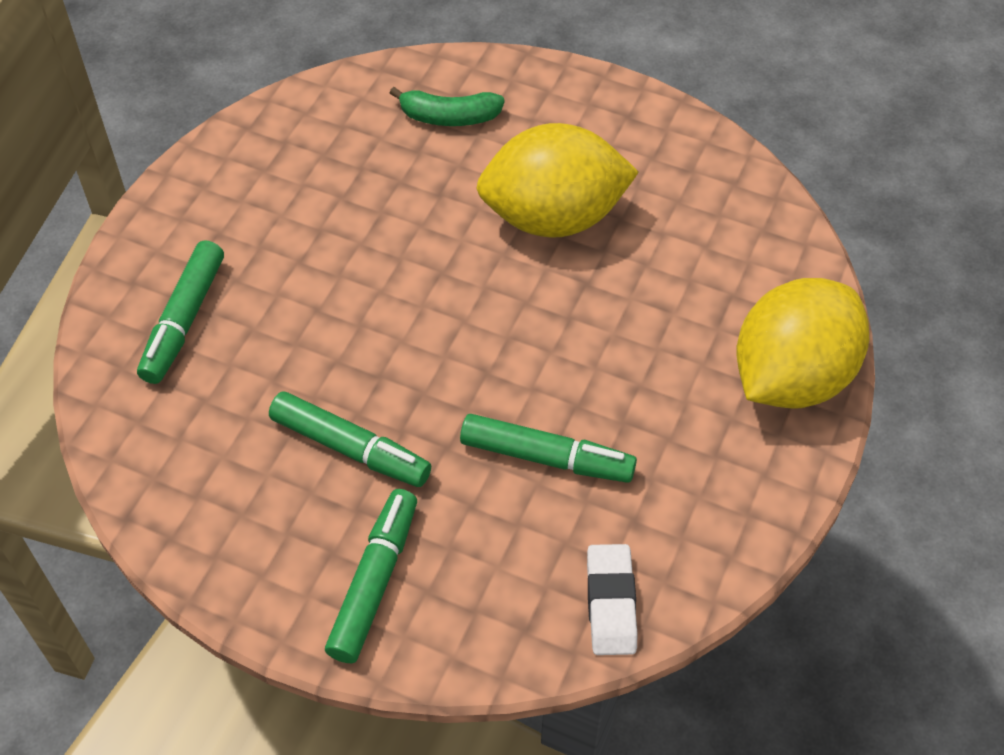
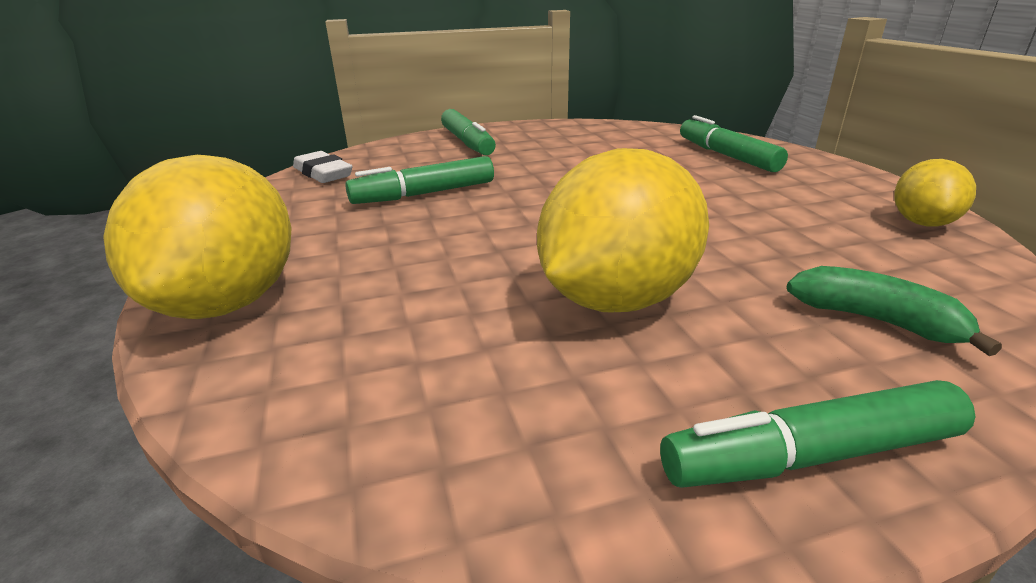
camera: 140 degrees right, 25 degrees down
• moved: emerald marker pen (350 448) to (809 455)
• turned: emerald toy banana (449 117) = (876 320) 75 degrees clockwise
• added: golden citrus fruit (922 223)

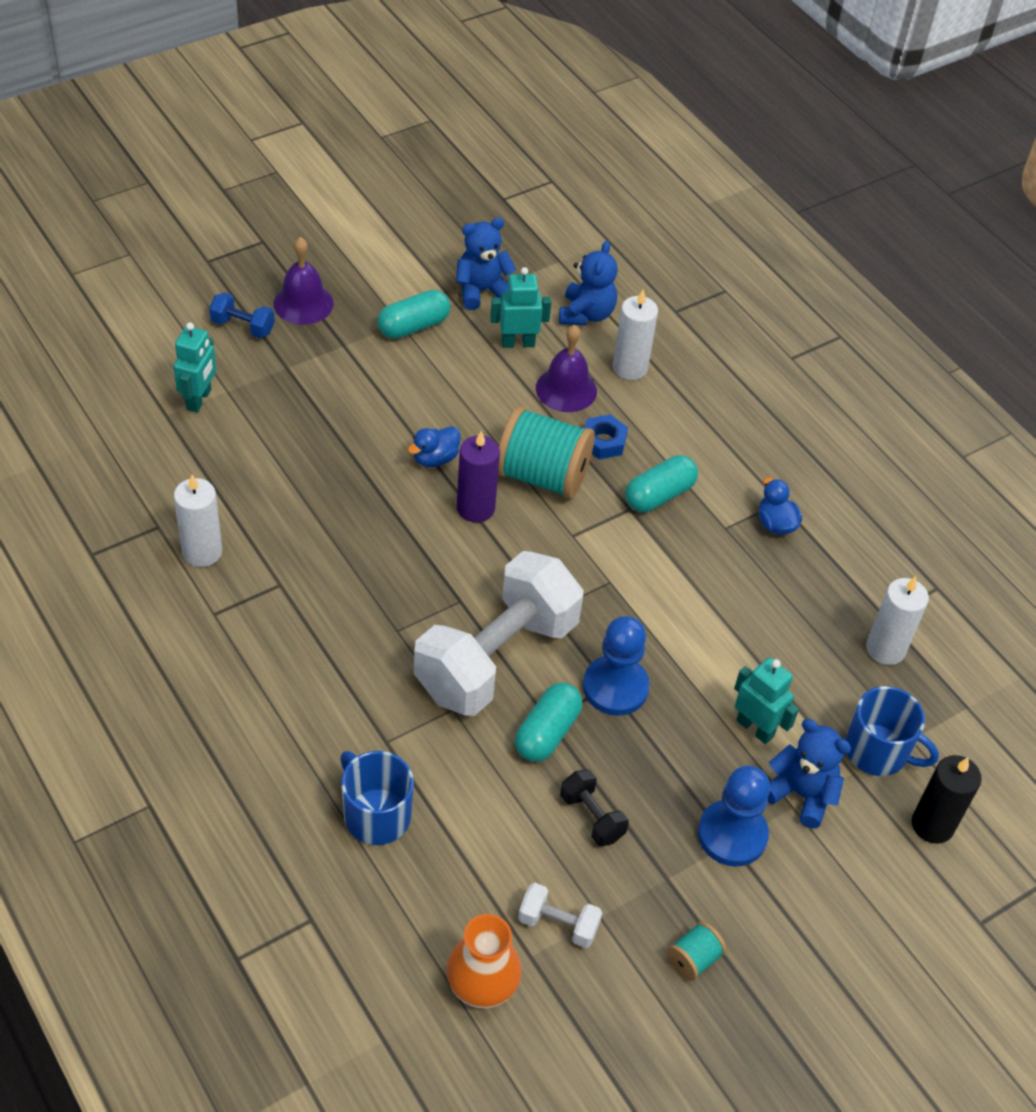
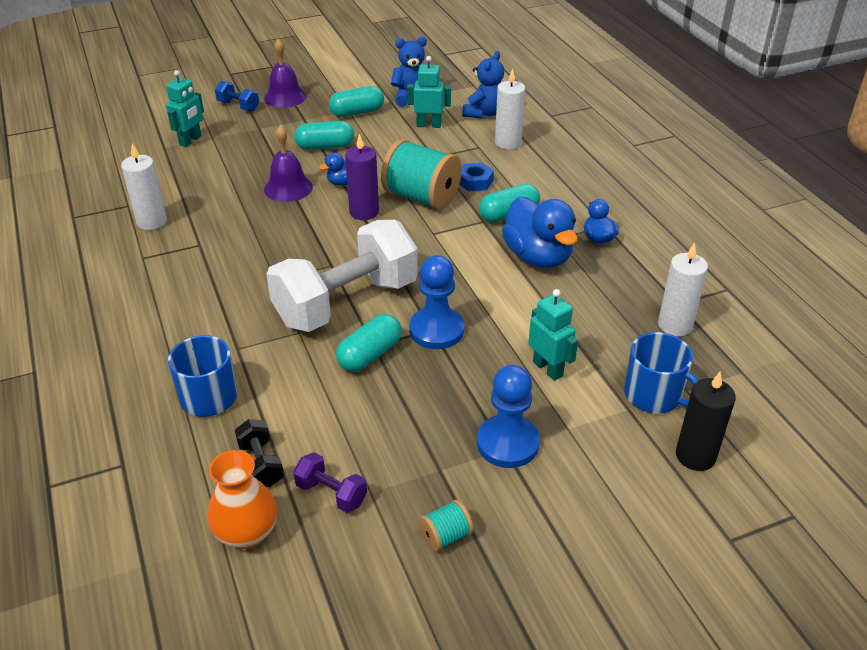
camera: 15 degrees right, 10 degrees down
• moved: jet-black dumbbell (592 817) to (261 464)
• moved: violet school bell (566 389) to (288 188)
• recoloured: pure white dumbbell (558 924) to violet dumbbell (331 493)
• added: teal pill (325 146)
• added: royal blue toy duck (538 257)
• removed: royal blue stuffed bear (801 794)

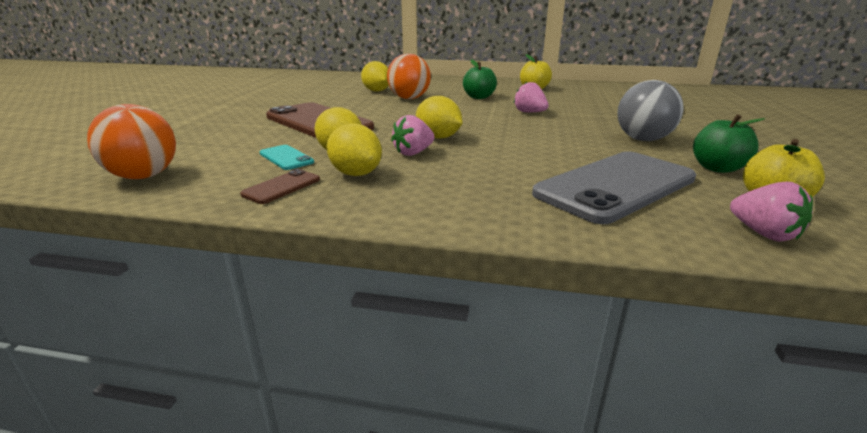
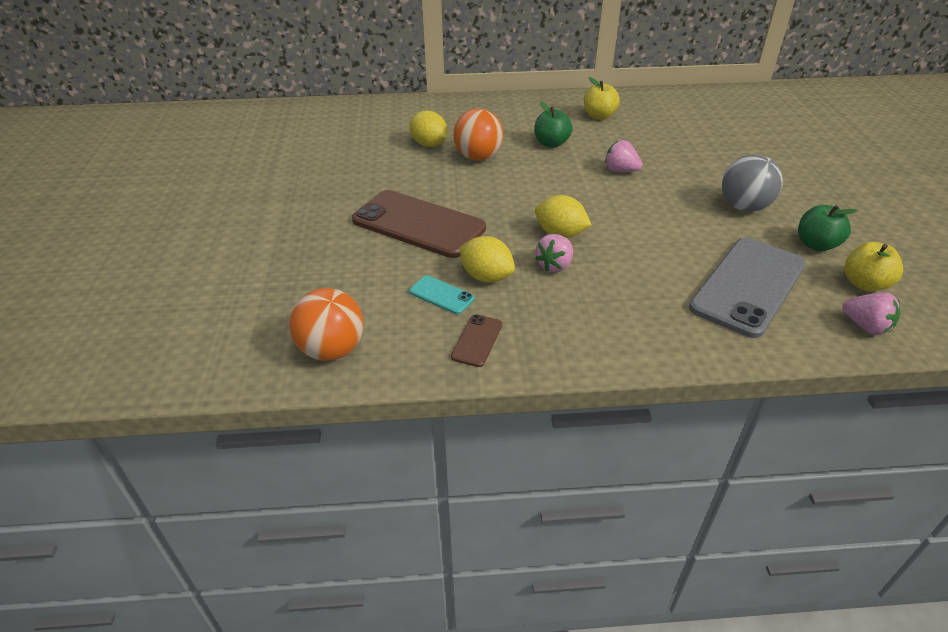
camera: 15 degrees left, 15 degrees up
• removed: golden citrus fruit (356 173)

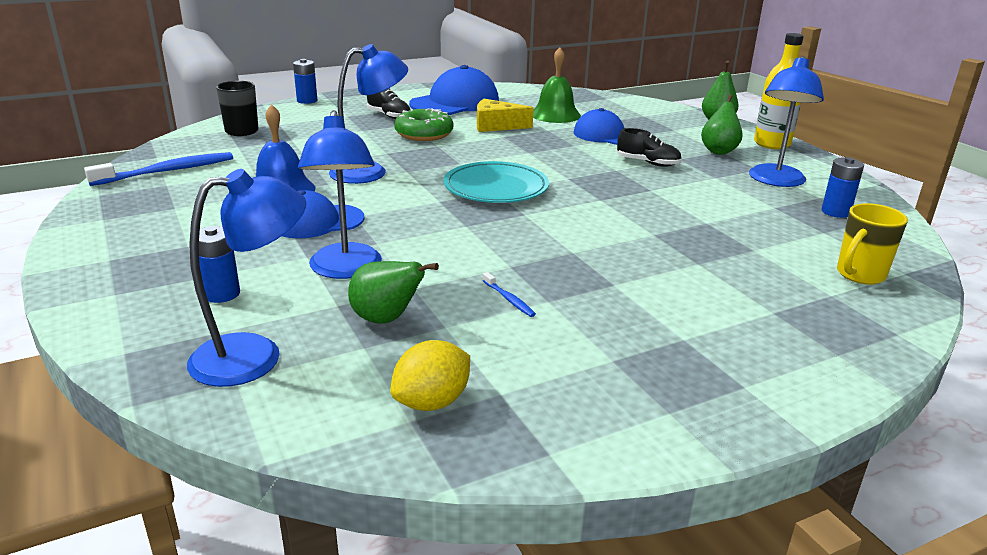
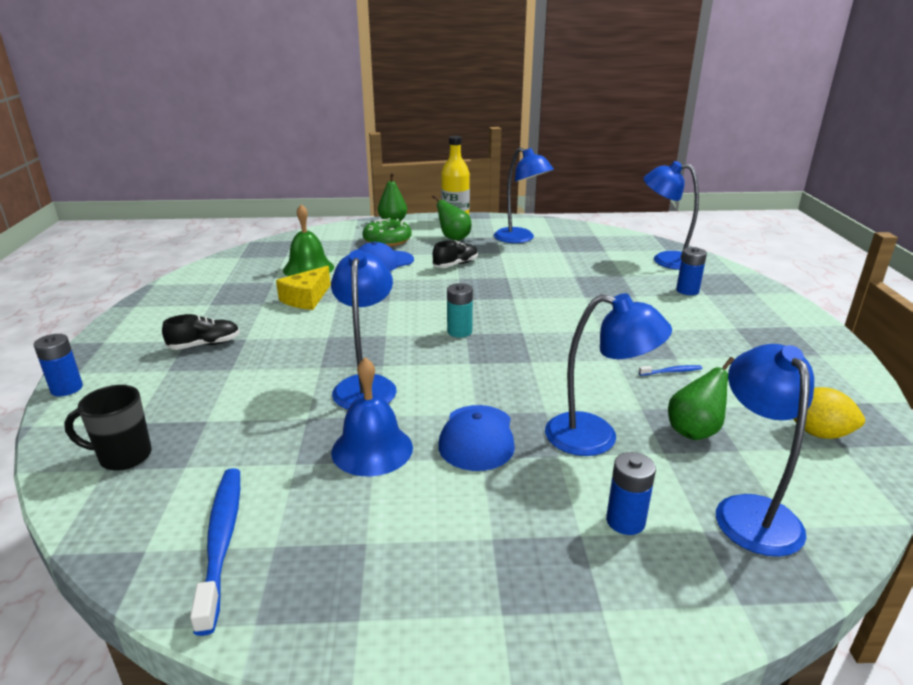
camera: 65 degrees left, 0 degrees up
• moved: emerald doughnut (424 134) to (387 240)
• replaced: teal dinner plate (496 188) to teal AA battery (459 331)
• replaced: golden tea mug (859 275) to royal blue reading lamp (665 260)
• moved: royal blue AA battery (835 212) to (687 291)
• turned: golden citrus fruit (432 402) = (817 433) 45 degrees counterclockwise
• removed: royal blue cap (455 103)

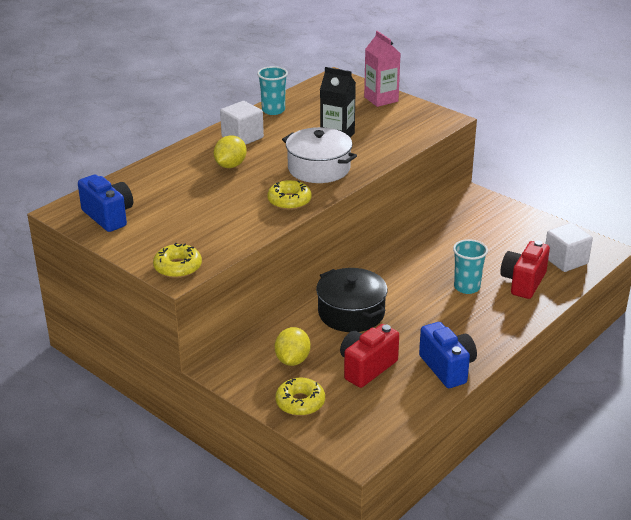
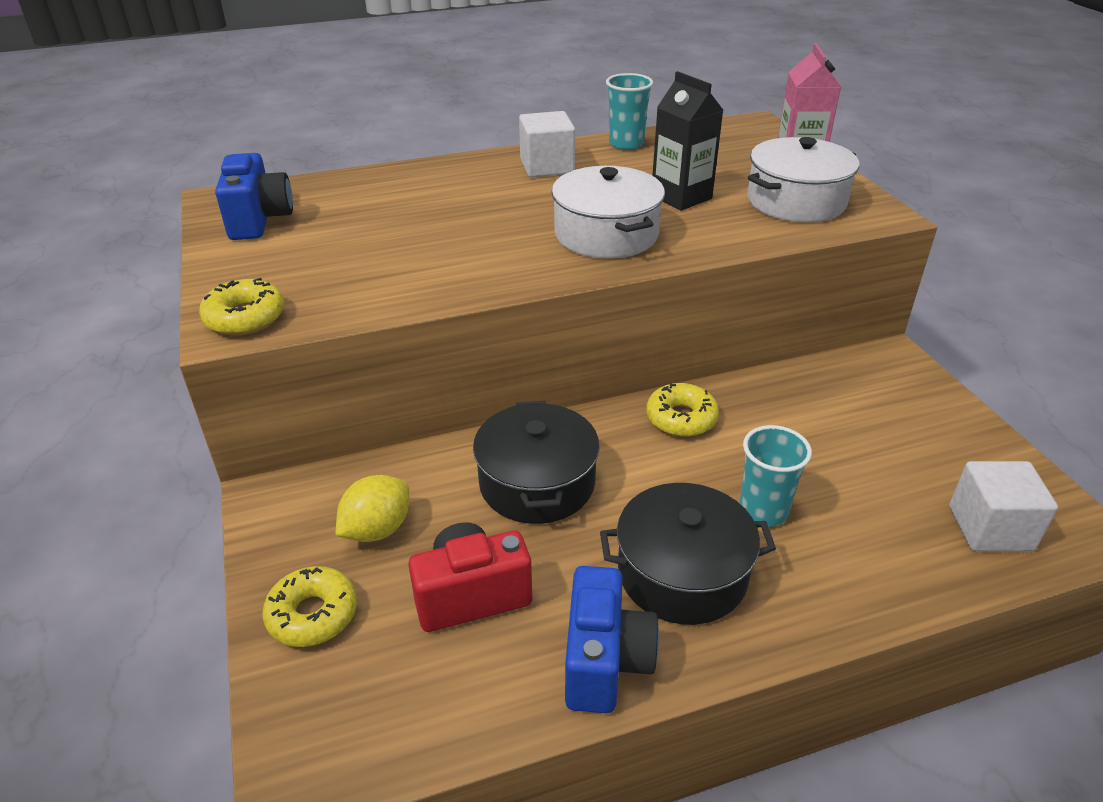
camera: 30 degrees right, 5 degrees up
• added: jet-black stockpot (682 573)
• moved: golden doughnut (289 201) to (681 418)
• added: pure white stockpot (796 201)
• removed: golden citrus fruit (230 165)
• removed: red camera (523 282)

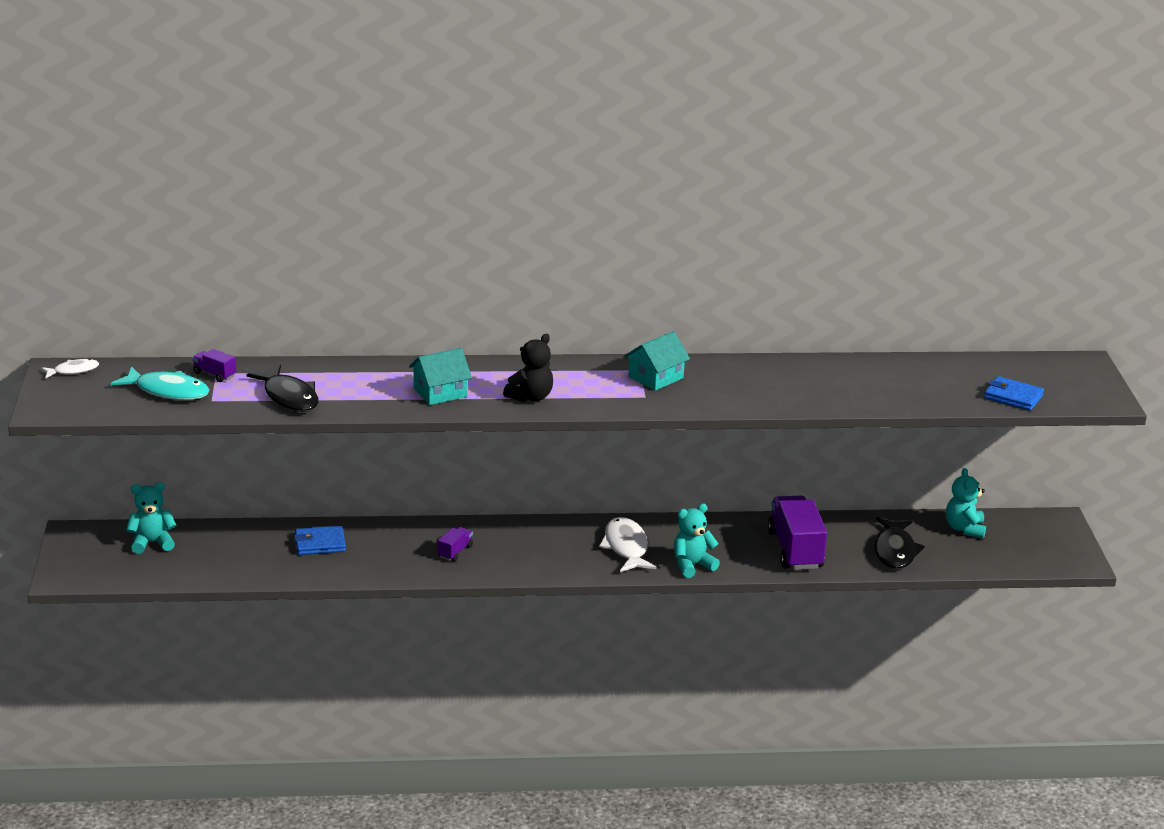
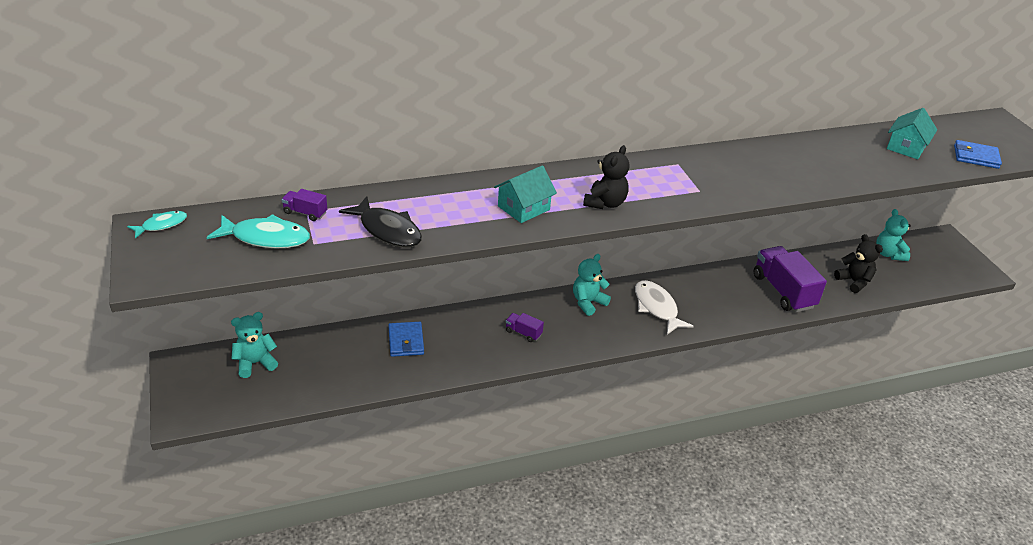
camera: 15 degrees left, 10 degrees up
• recoloured: pure white toy fish (73 371) to teal toy fish (161 225)
• turned: royal blue card wallet (320 543) = (406 341) 75 degrees counterclockwise
• turned: violet toy truck (455 552) = (523 333) 75 degrees counterclockwise
• moved: teal stuffed bear (692 565) to (588 302)
• replaced: jet-black toy fish (895 551) to jet-black stuffed bear (854 281)
• moved: teal cottage (656 377) to (906 147)

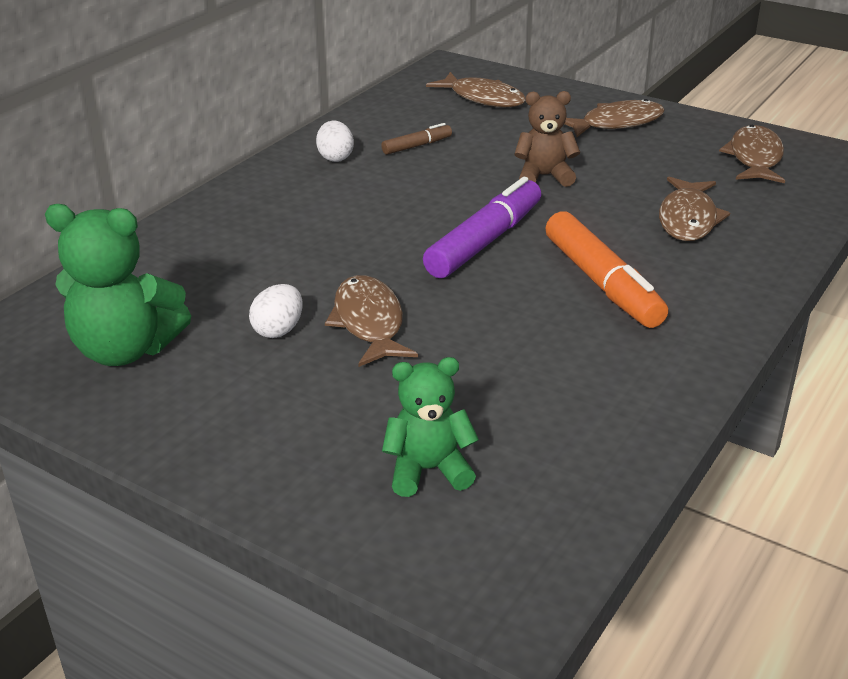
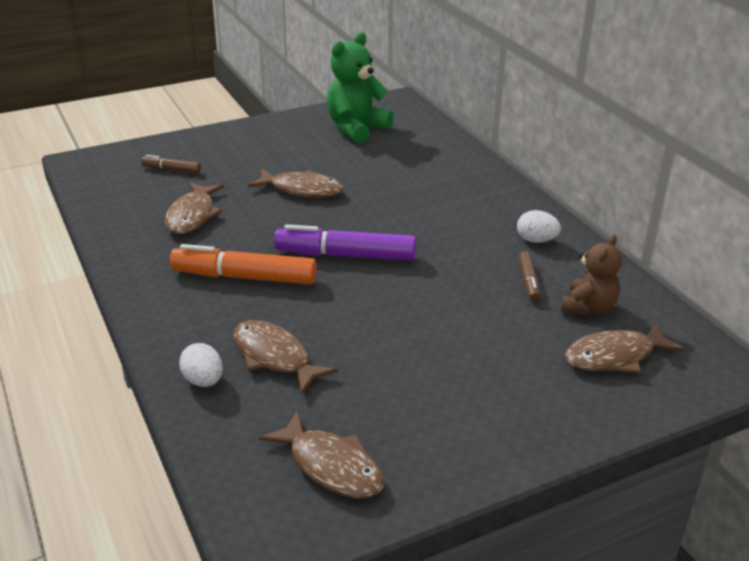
camera: 120 degrees right, 0 degrees up
• replaced: emerald stuffed bear (428 470) to russet marker pen (171 169)
• moved: russet toy fish (617 123) to (192 215)
• moved: pure white egg shape (278 330) to (203 381)
• turned: violet marker pen (485 241) = (345 255) 120 degrees clockwise
• moved: russet stuffed bear (544 176) to (588 307)

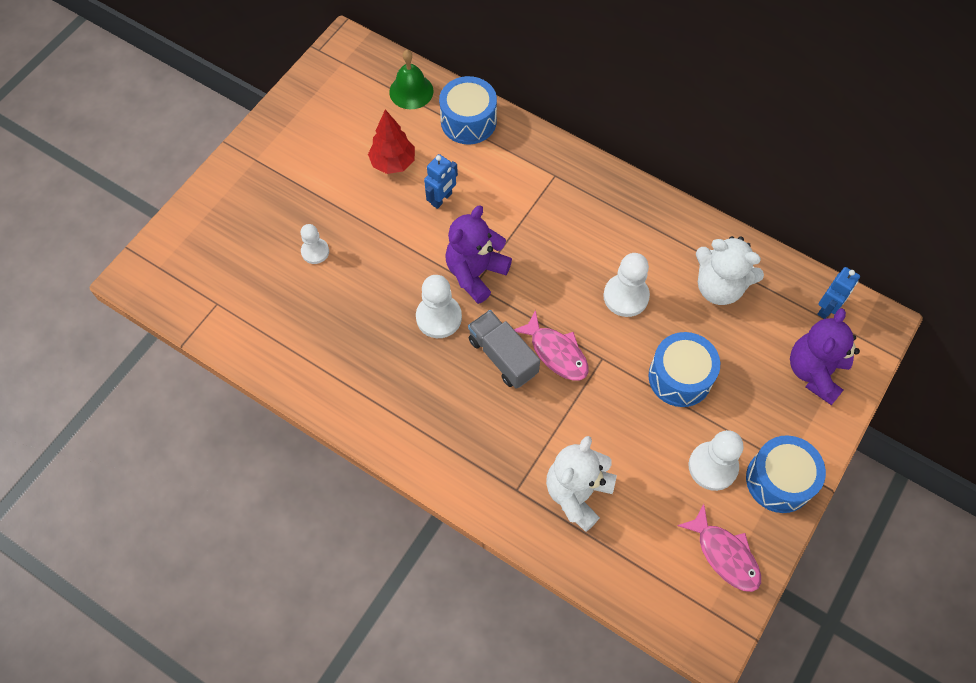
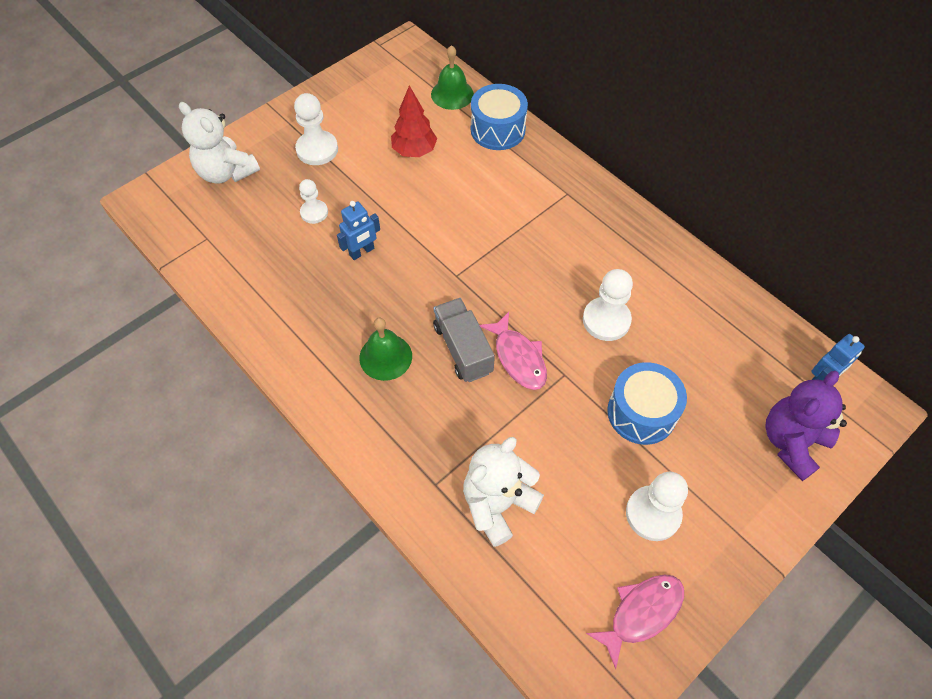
camera: 15 degrees right, 5 degrees down
• moved: pure white stuffed bear (719 287) to (226 172)
• moved: pure white chess pawn (439 317) to (317 149)
• moved: royal blue robot figure (442 199) to (362 252)
• added: emerald school bell (385 357)
• turned: rosy toy fish (724 554) = (641 613) 105 degrees counterclockwise
• removed: violet stuffed bear (475 273)
• removed: royal blue snare drum (779 480)

